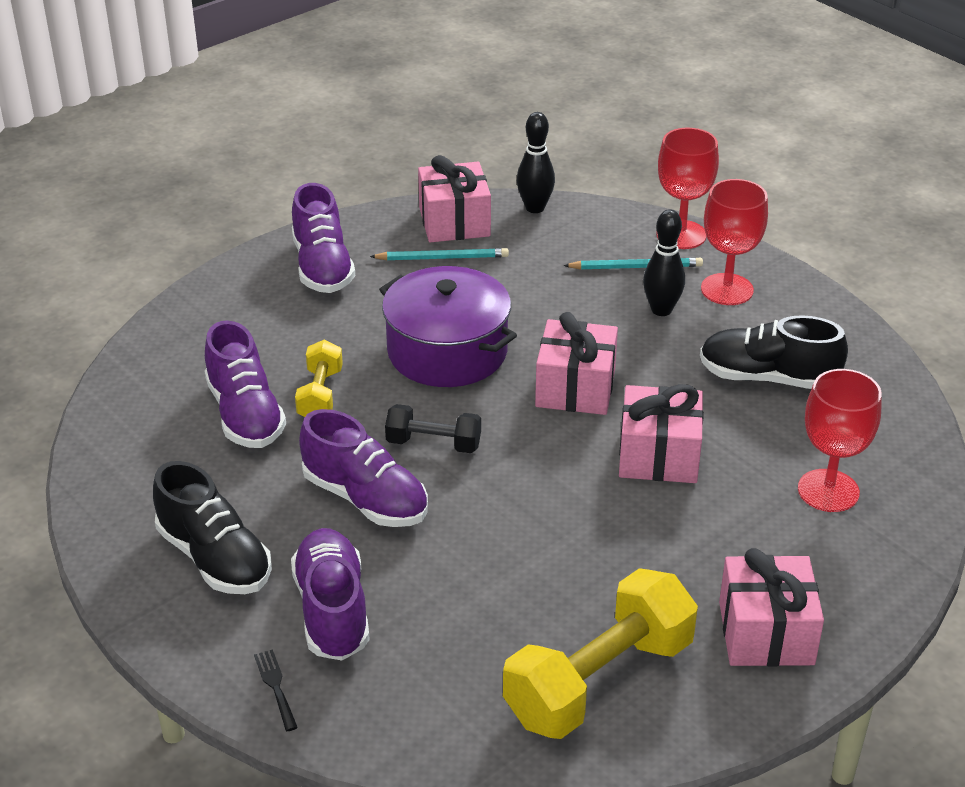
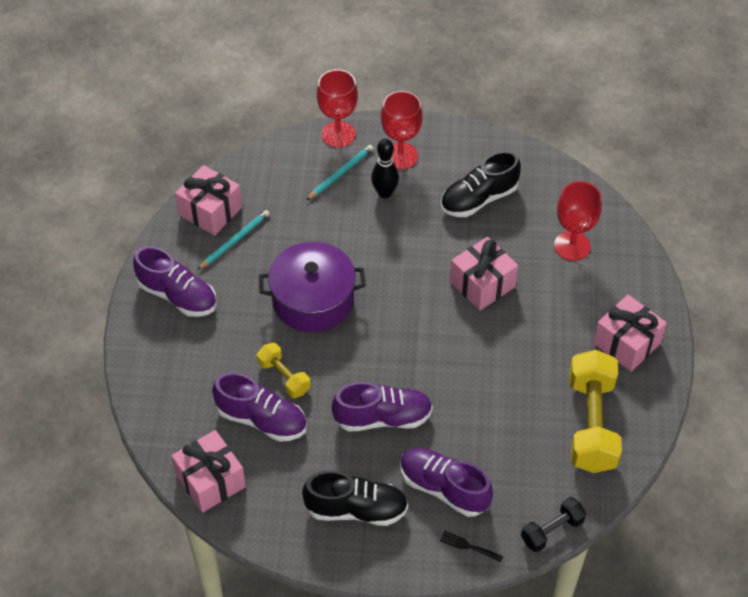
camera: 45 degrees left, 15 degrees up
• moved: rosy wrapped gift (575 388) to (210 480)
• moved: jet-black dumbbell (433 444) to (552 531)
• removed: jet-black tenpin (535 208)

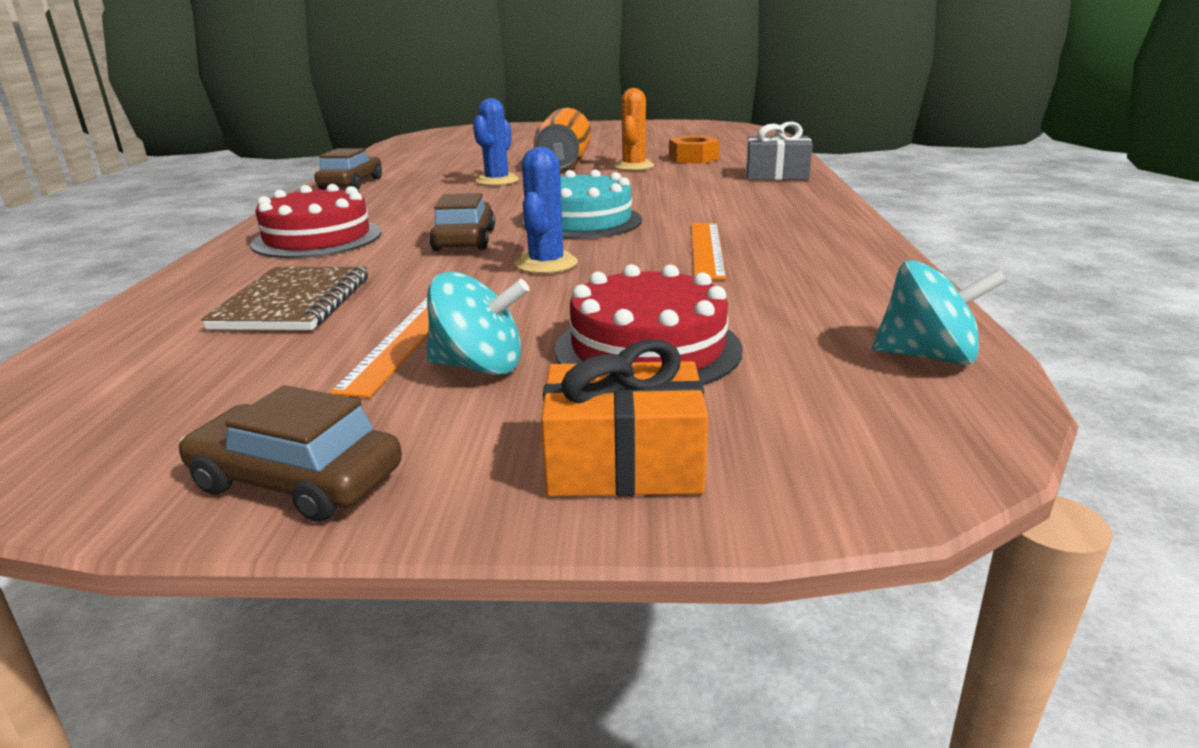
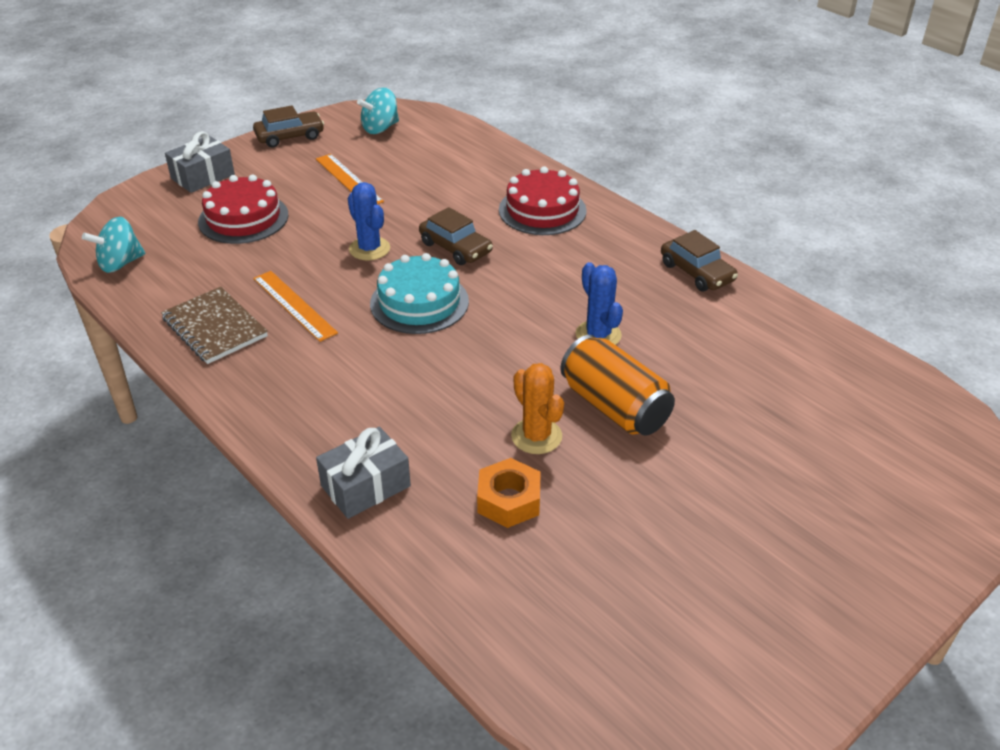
camera: 135 degrees right, 15 degrees up
• moved: russet notepad (293 302) to (214 327)
• recoloured: bright orange wrapped gift (624 463) to grey wrapped gift (203 176)
• moved: teal toy top (479 366) to (380 128)

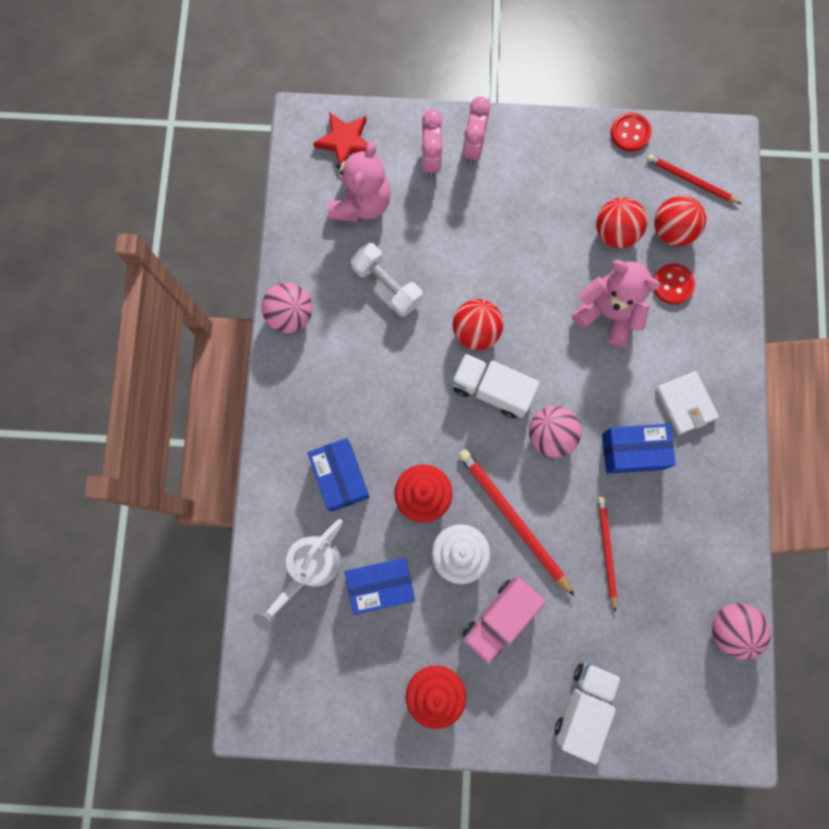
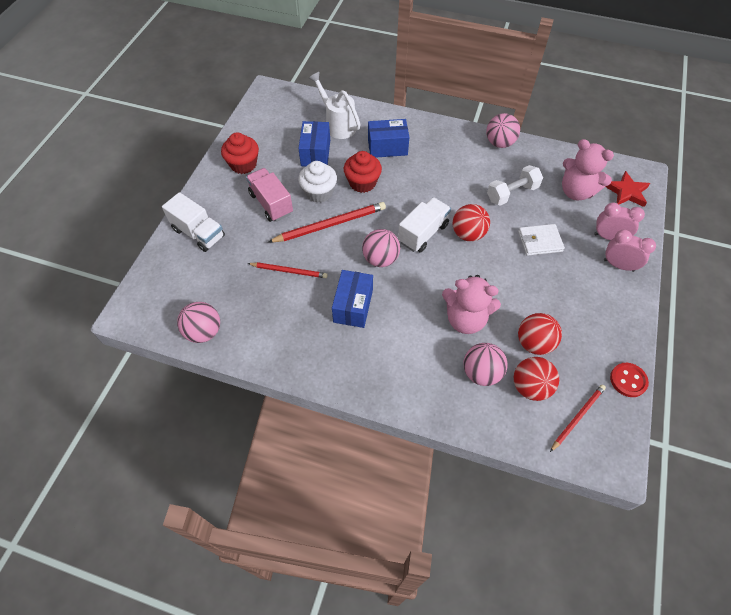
camera: 105 degrees right, 20 degrees down
• turned: rosy stuffed bear (607 313) = (465 319) 60 degrees clockwise
• replaced: red button (672 284) to rosy ball (481 373)
• moved: pure white card wallet (685 403) to (540 241)

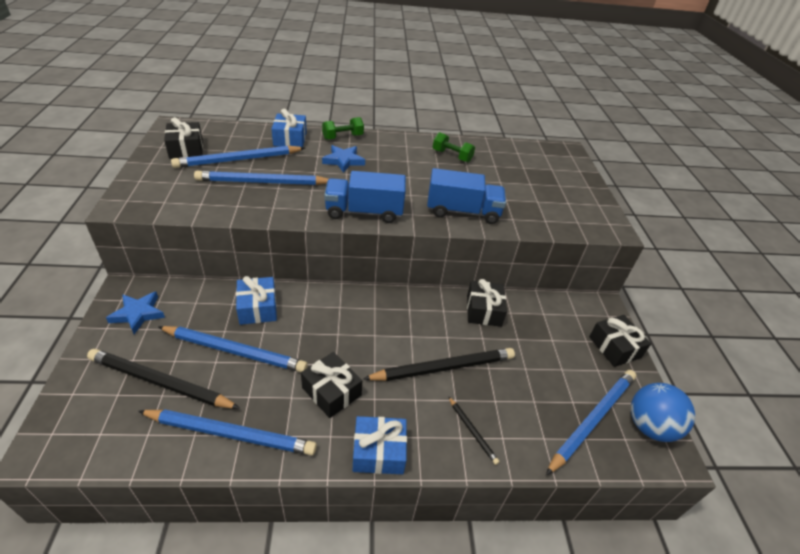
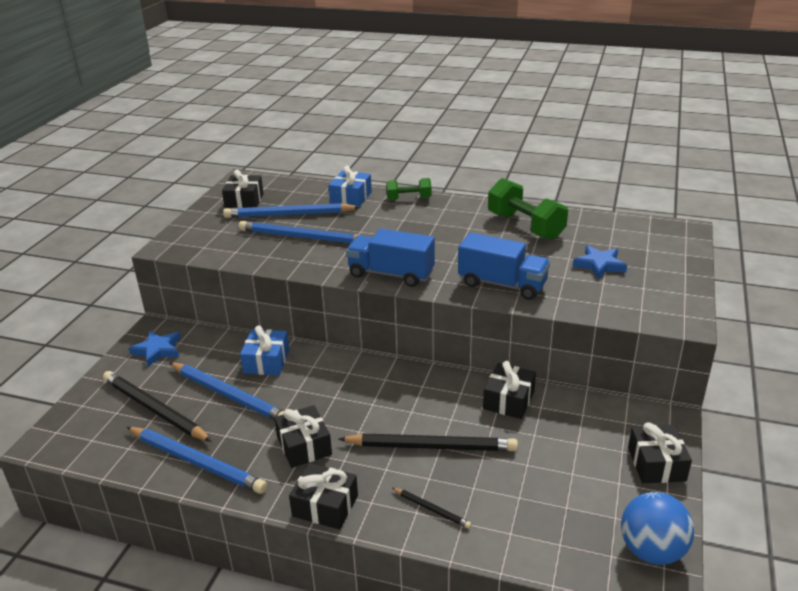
camera: 25 degrees right, 10 degrees down
• recoloured: royal blue wrapped gift (379 452) to jet-black wrapped gift (325 506)
• turned: jet-black wooden pencil (472 431) = (431 509) 45 degrees counterclockwise
• resized: emerald dumbbell (452 156) = (525 226) x1.72
• moved: royal blue star (343 161) to (599 265)
• removed: royal blue wooden pencil (592 420)

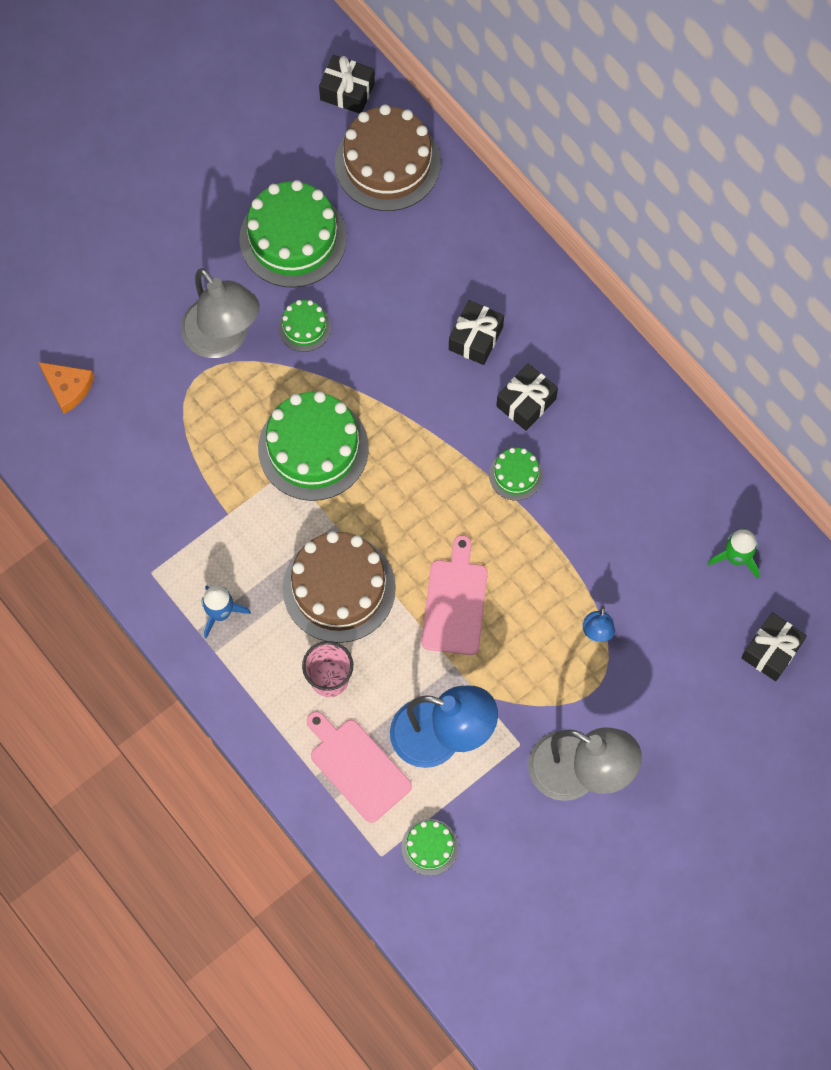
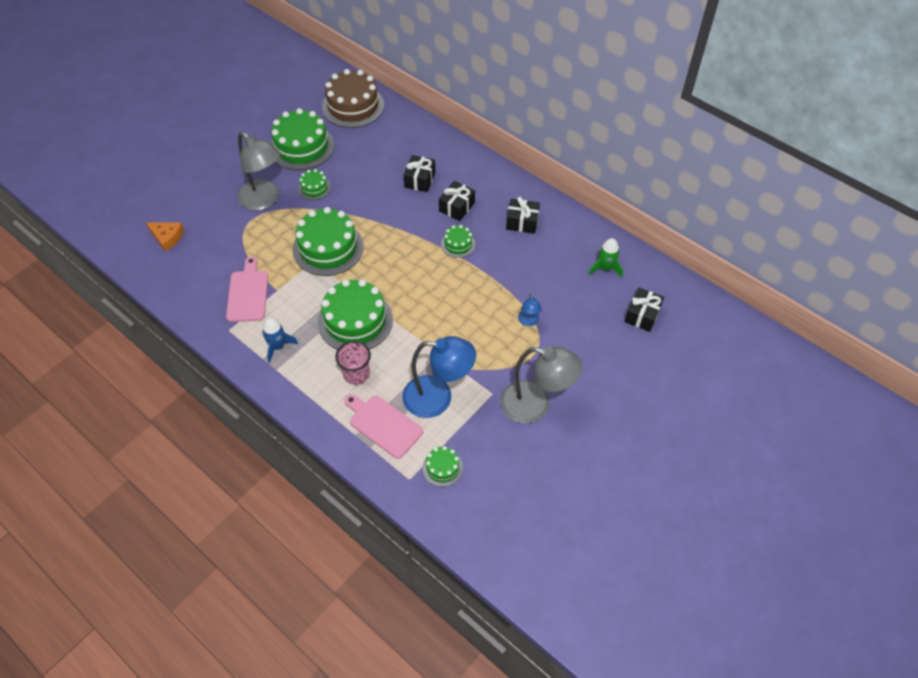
camera: 10 degrees left, 15 degrees down
• moved: rosy bread board (455 602) to (248 293)
• recoloured: russet gateau (339 588) to emerald gateau (355 321)
• moved: jet-black wrapped gift (347 91) to (522 222)

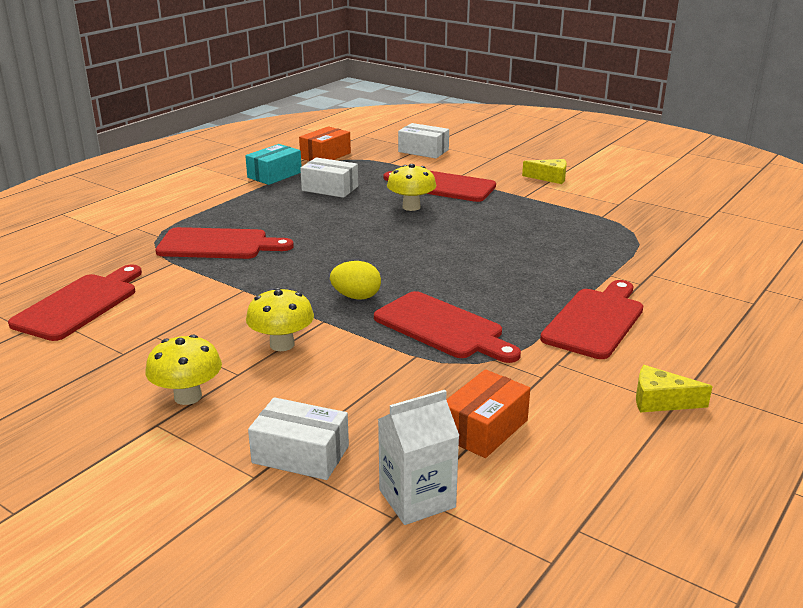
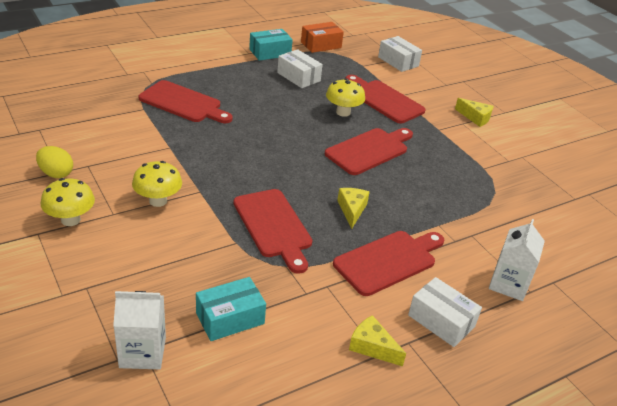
camera: 20 degrees right, 10 degrees up
• moved: golden egg shape (356 297) to (56 173)
• recoloured: bright orange package (484 428) to teal package (230 318)
• moved: red bread board (79 304) to (369 150)
• added: golden cheese (352 210)
• moved: pure white package (300 454) to (441 321)
• added: pure white juice carton (508 284)

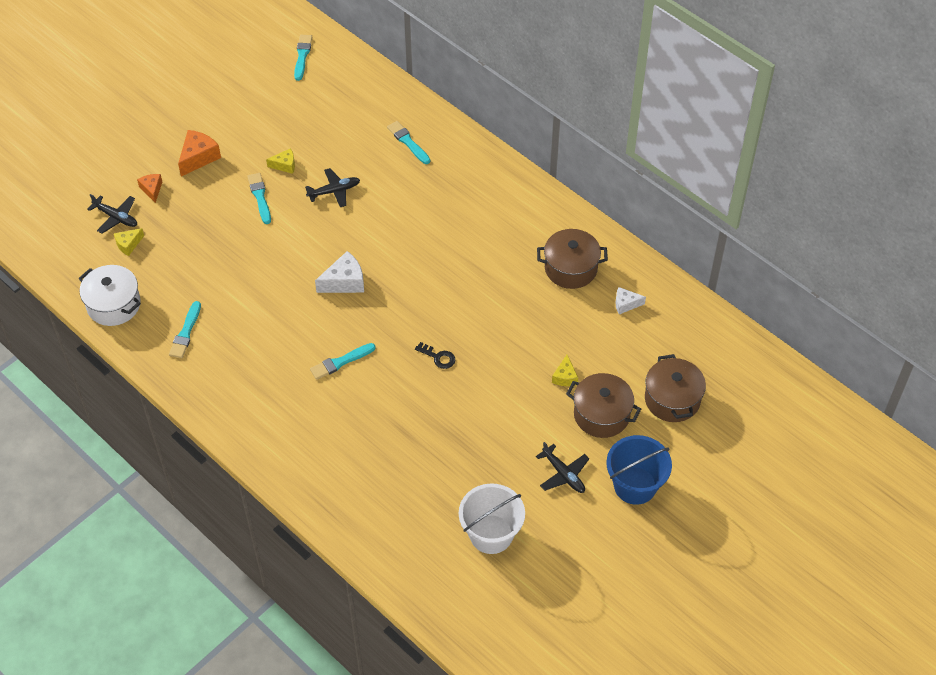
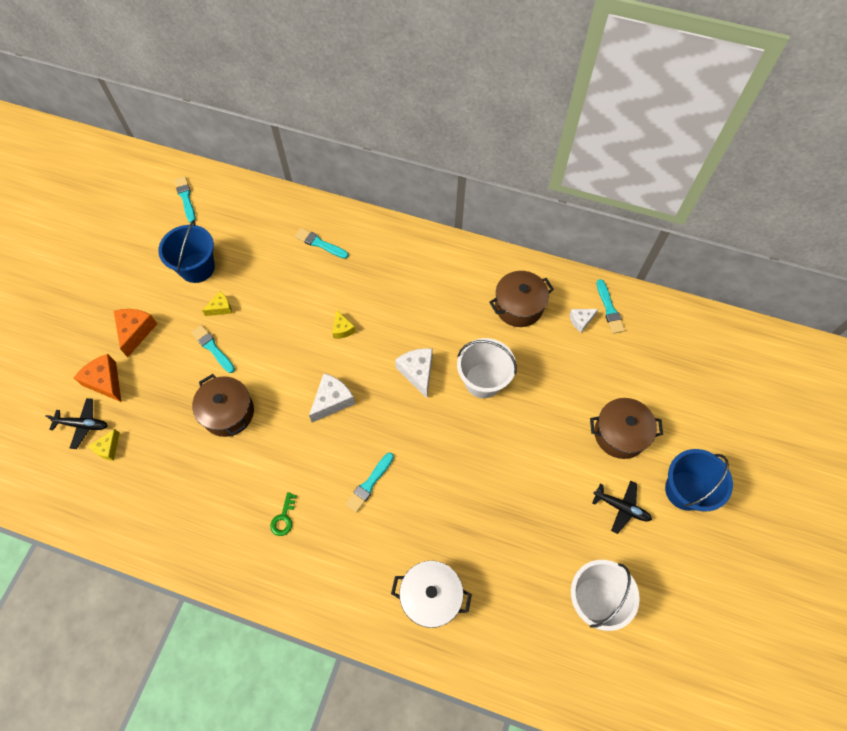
camera: 25 degrees left, 10 degrees up
• resized: bright orange cheese (152 189) = (105 382) x1.64
• added: royal blue sand bucket (197 268)
• moved: russet stockpot (672 399) to (228 413)
• added: emerald door key (284 518)
• moved: golden cheese (565 377) to (342 329)
• moved: pure white stockpot (113 305) to (431 597)
• added: pure white cheese (417 372)
• added: pure white sand bucket (483 381)
• moved: teal brush (186 333) to (609 309)
• removed: jet-black plane (334 191)
• removed: jet-black door key (438 357)

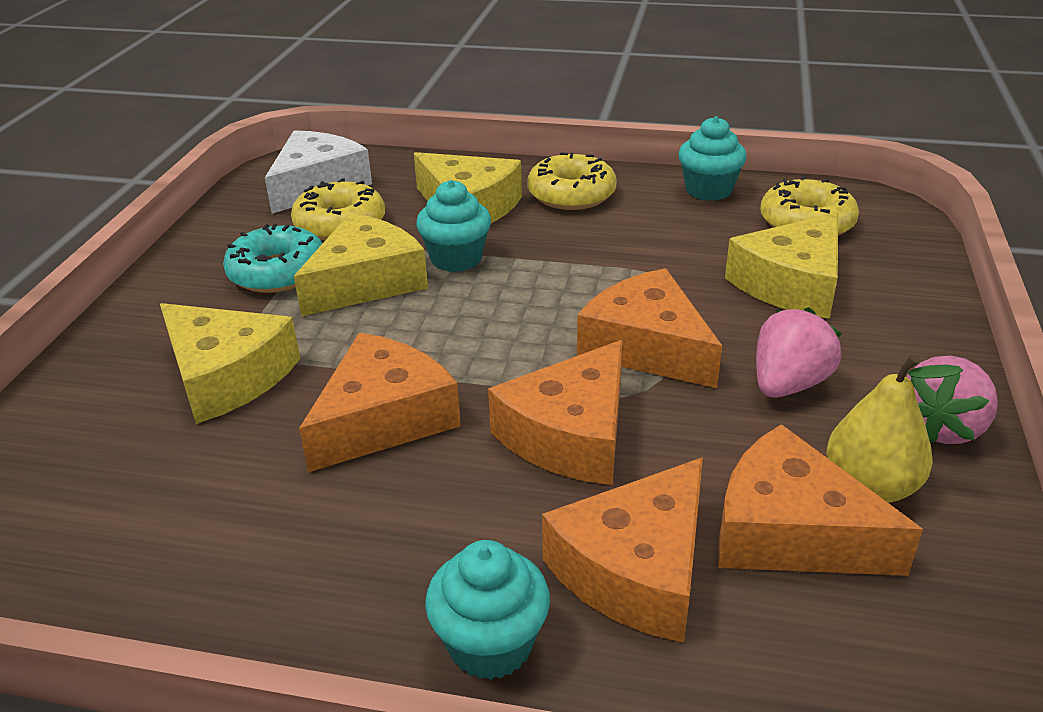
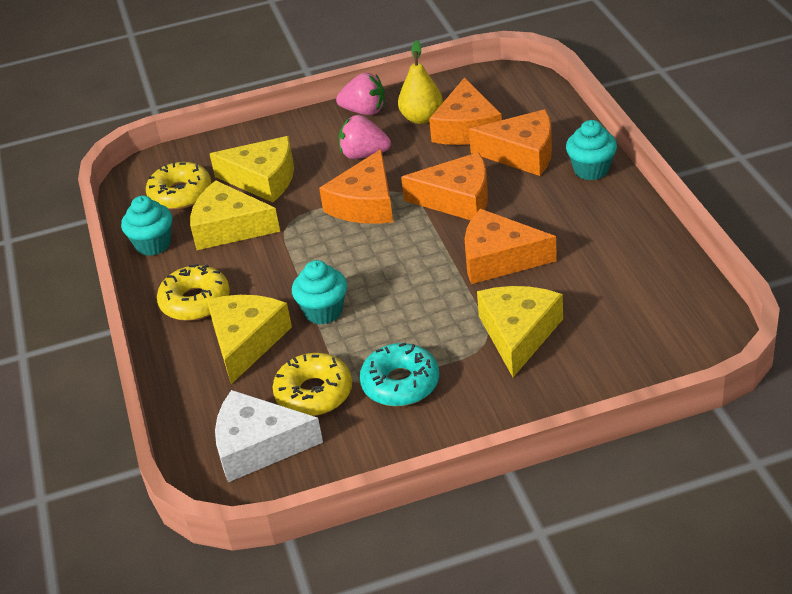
camera: 115 degrees left, 5 degrees up
• moved: golden cheese (366 281) to (229 228)

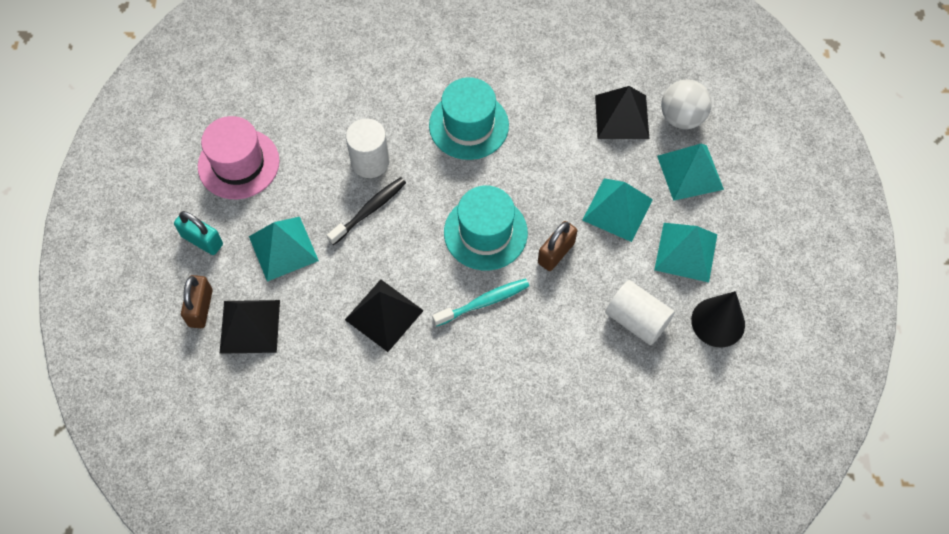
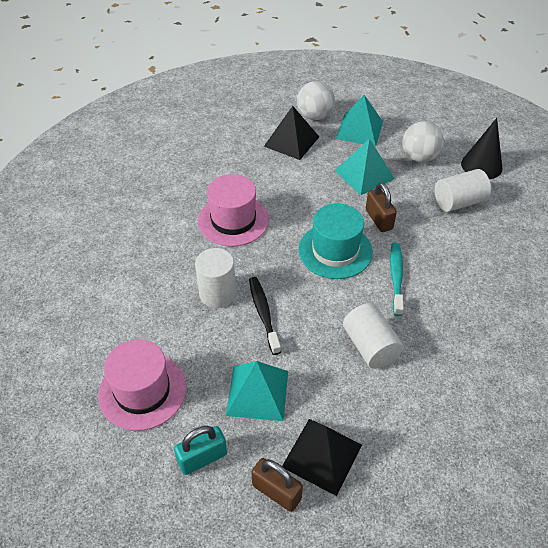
camera: 60 degrees left, 15 degrees down
• recoloured: teal top hat (469 125) to rosy top hat (233 220)
• replaced: jet-black pyramid (384 315) to pure white cylinder (370 346)
• replaced: teal pyramid (686 252) to pure white ball (419 157)

